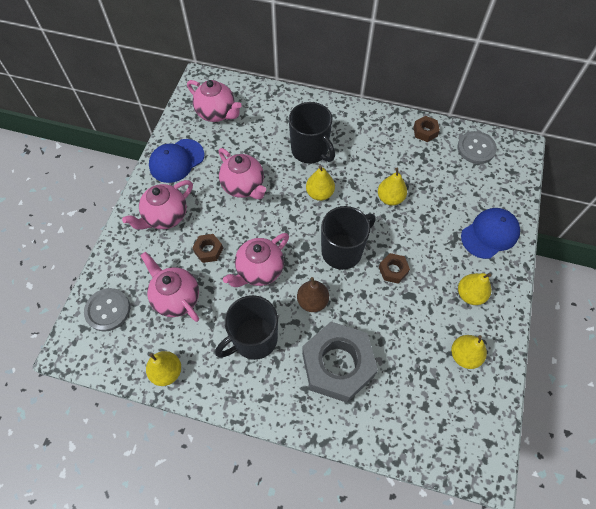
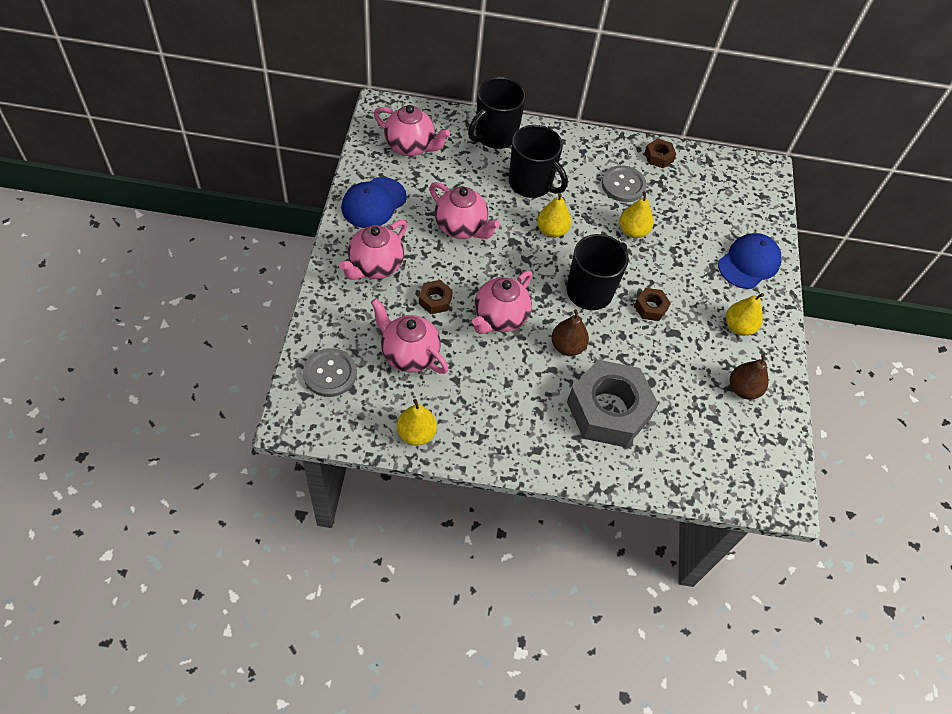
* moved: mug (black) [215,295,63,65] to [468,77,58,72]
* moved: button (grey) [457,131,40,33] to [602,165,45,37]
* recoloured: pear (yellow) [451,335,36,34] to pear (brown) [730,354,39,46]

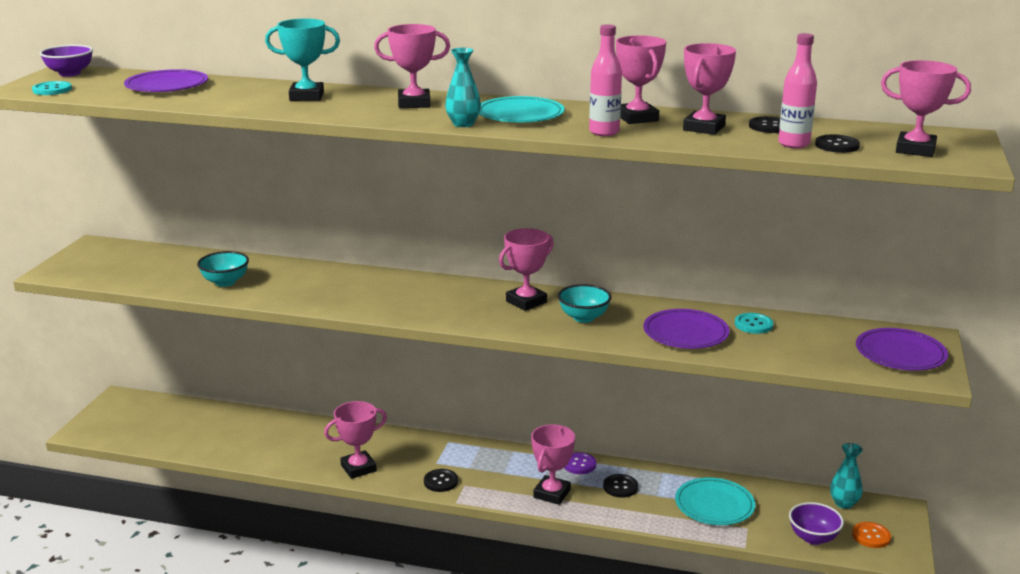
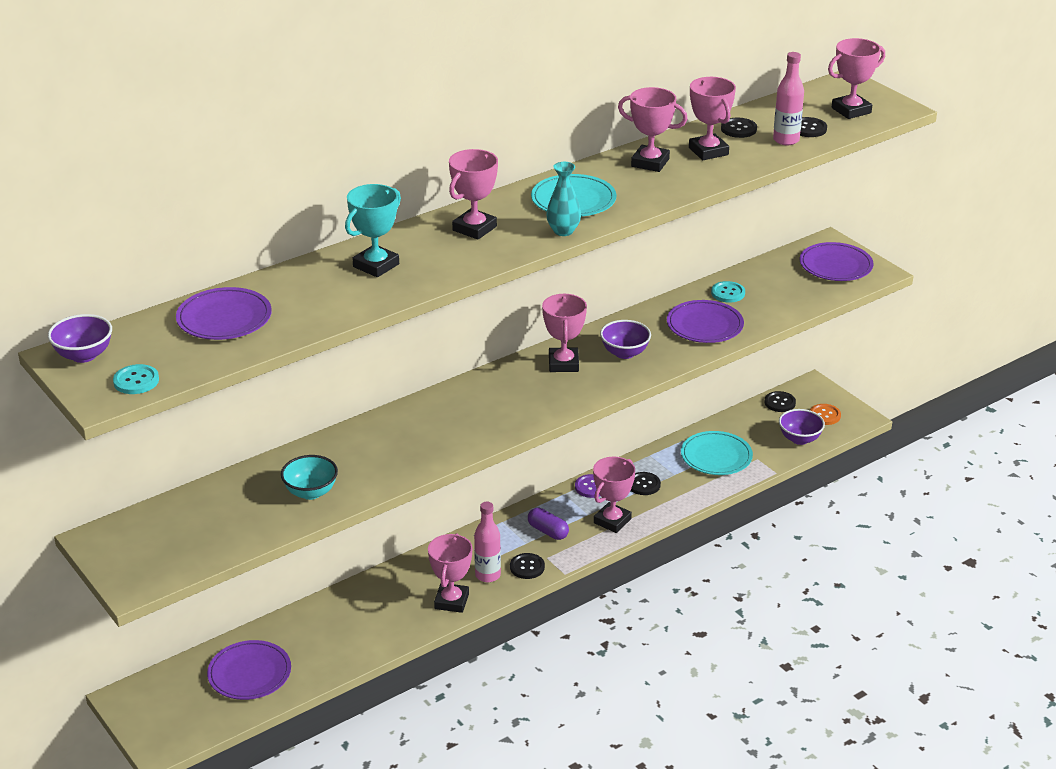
* added: plate (purple) [207,640,84,60]
* added: capsule (purple) [528,508,41,32]
* moved: bottle (pink) [589,24,33,112] to [474,501,27,81]
* replaced: vase (turquoise) [830,443,33,66] to button (black) [765,391,31,21]
* recoloured: bowl (turquoise) [558,284,53,39] to bowl (purple) [600,320,51,39]
* turned: trophy (pink) [531,424,44,81] = [593,457,42,76] 60 degrees clockwise

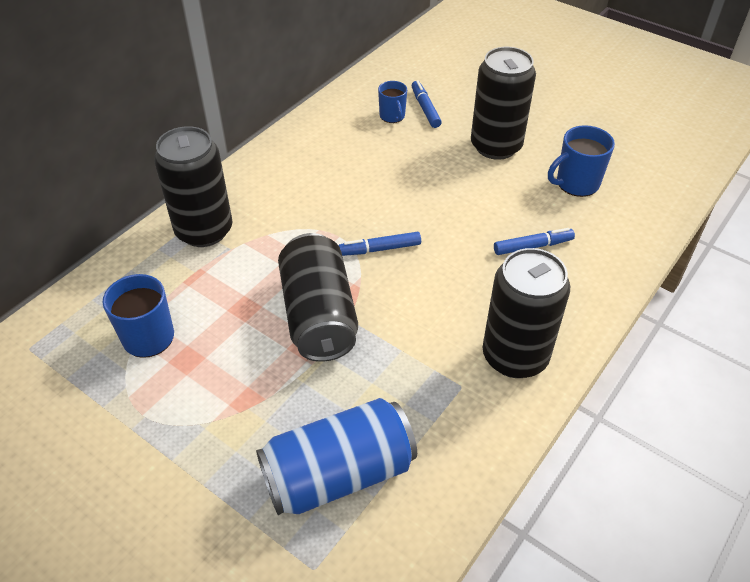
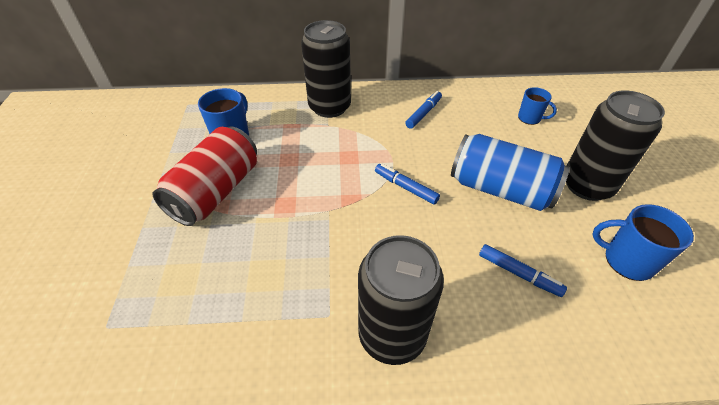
* removed: can (black) [278,233,80,129]
* added: can (red) [153,126,104,100]
* moved: can (blue) [256,398,161,117] to [451,134,119,77]
* moved: marker (blue) [412,80,30,48] to [405,91,37,38]
* turned: mug (blue) [378,81,29,42] = [518,87,39,38] 90 degrees counterclockwise

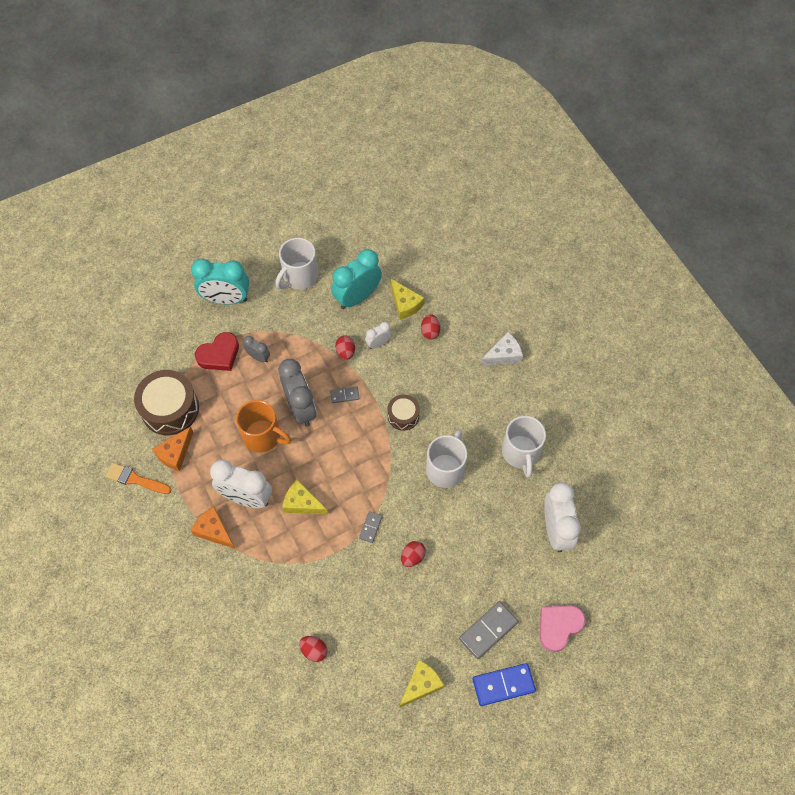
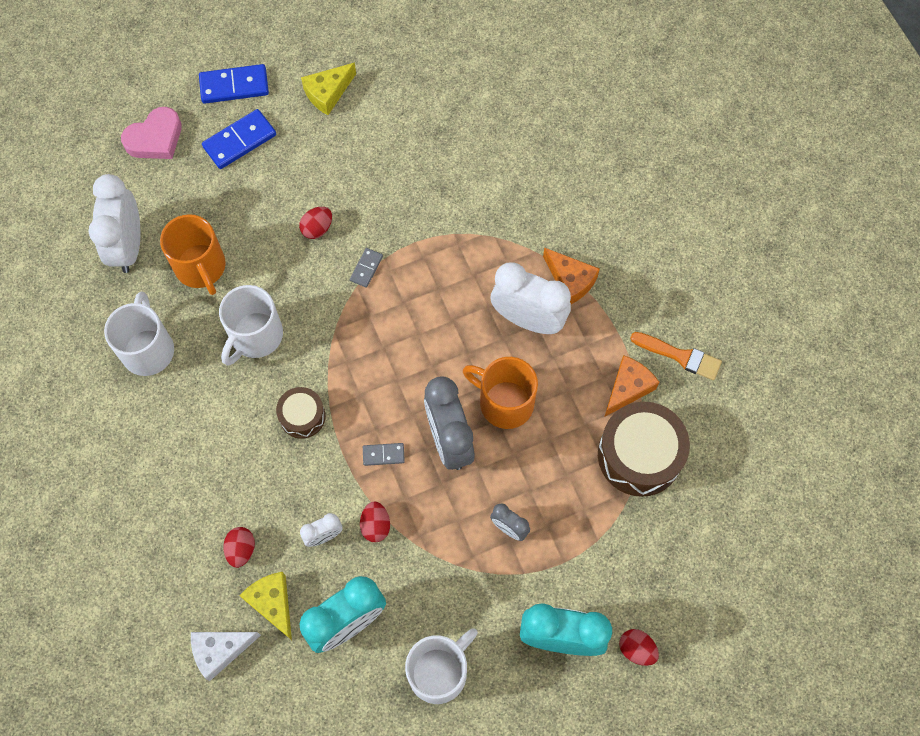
* removed: heart (red) [195,332,44,39]
* removed: cheese (yellow) [282,480,46,35]
* added: mug (orange) [160,214,66,81]
* moved: egg (red) [299,636,28,26] to [619,629,40,37]
* moved: cheese (white) [480,332,43,34] to [191,632,70,49]
* recoloured: domino (grey) [459,601,59,58] to domino (blue) [202,109,74,60]

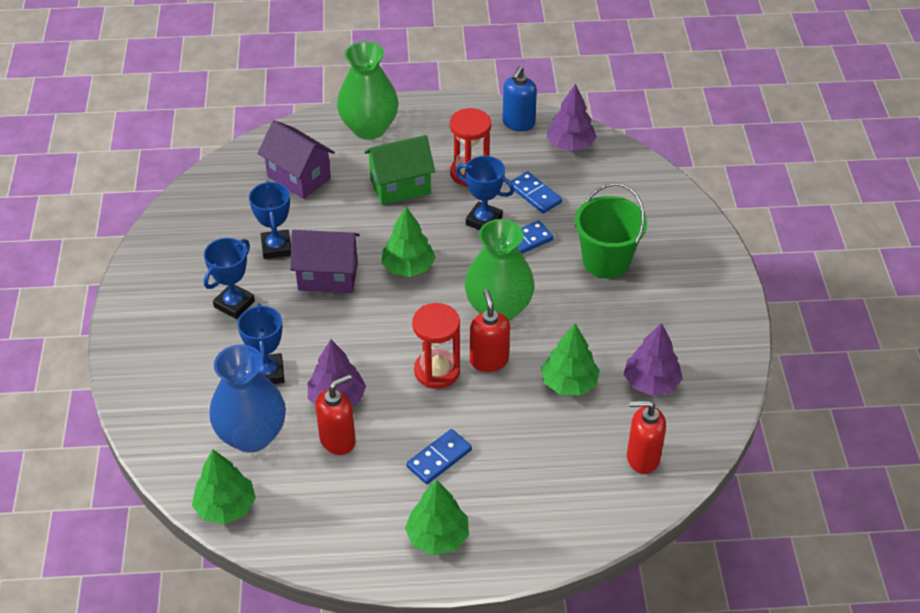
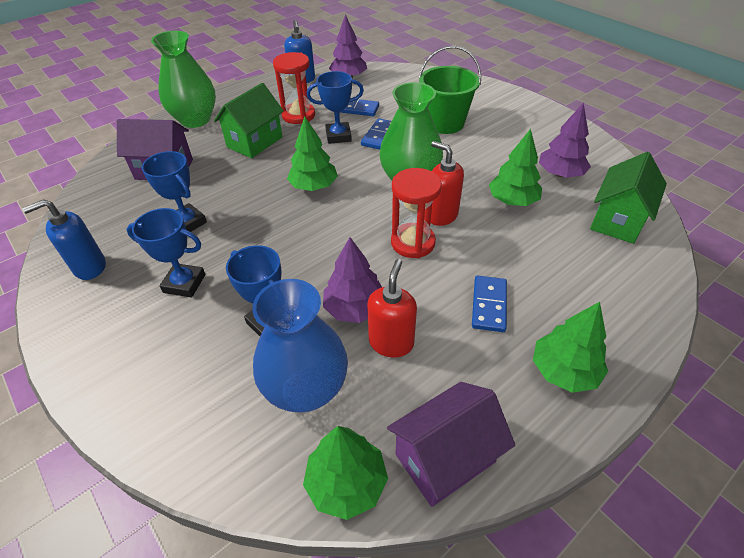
* added: soap dispenser (blue) [22,199,84,81]
* moved: house (purple) [290,230,70,63] to [387,382,128,125]
* replaced: soap dispenser (red) [627,400,39,74] to house (green) [590,152,77,92]
* turned: trophy (blue) [204,238,51,81] = [127,208,78,90] 75 degrees counterclockwise

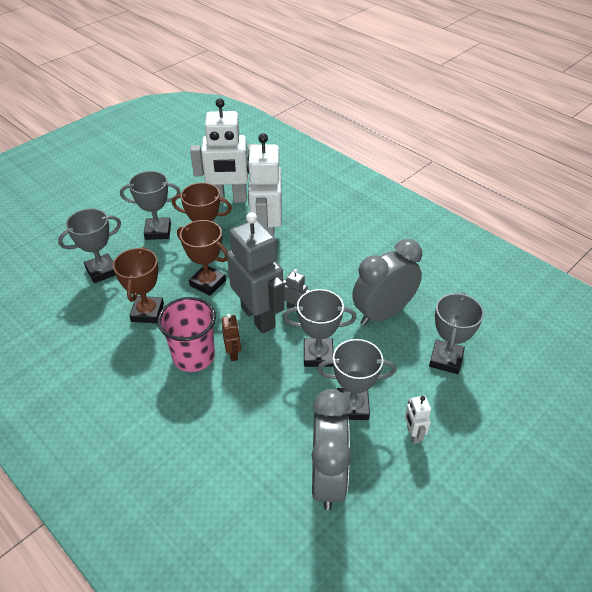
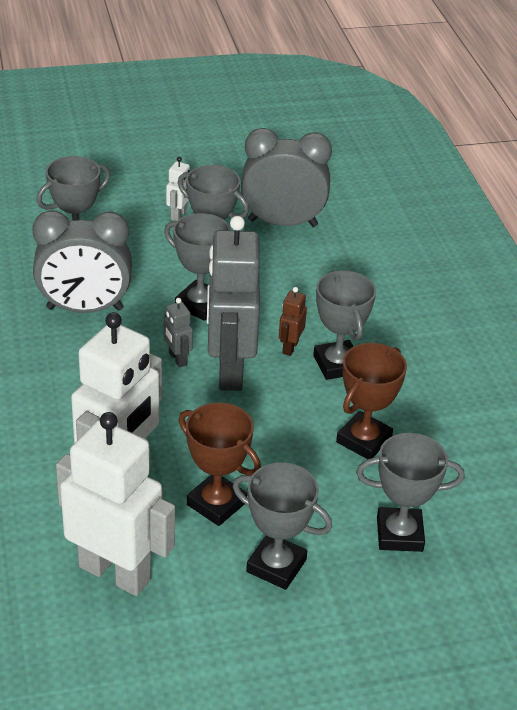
* removed: trophy (brown) [177,220,51,76]
* replaced: cup (pink) [158,297,58,75] to trophy (grey) [313,270,63,110]
* turned: clock (grey) [312,389,39,121] = [241,128,91,99] 60 degrees clockwise

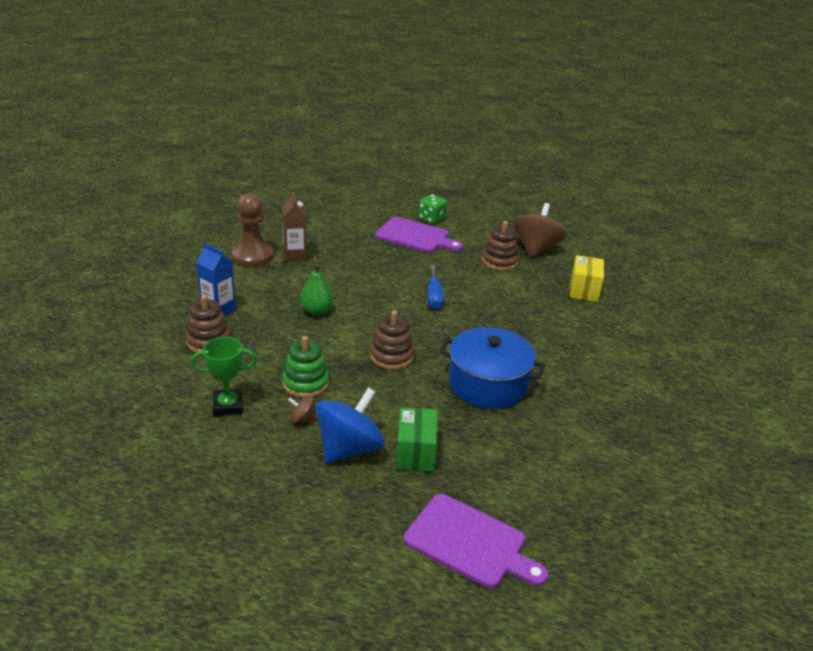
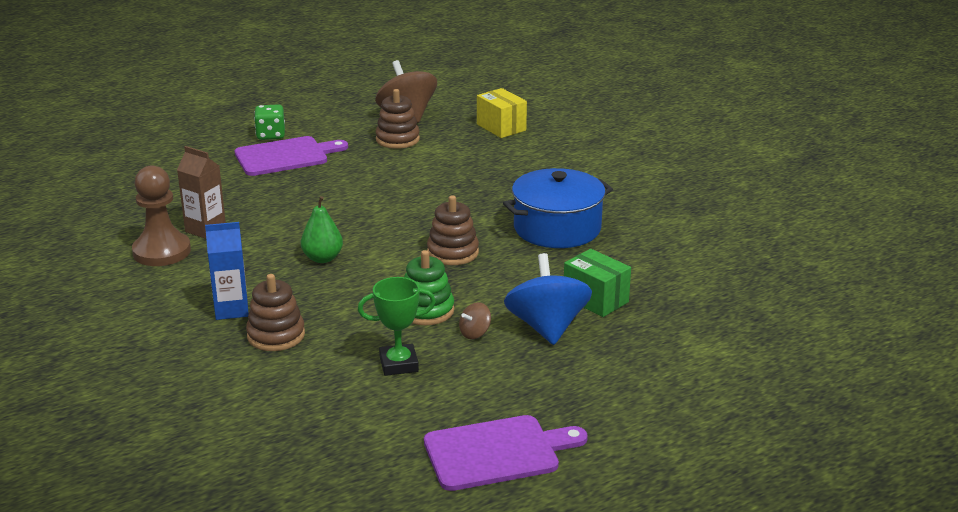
* removed: screwdriver (blue) [427,265,17,44]
* moved: cutting board (purple) [403,494,145,94] to [424,415,164,76]
* turned: trophy (green) [190,337,67,79] = [358,277,78,99] 45 degrees clockwise

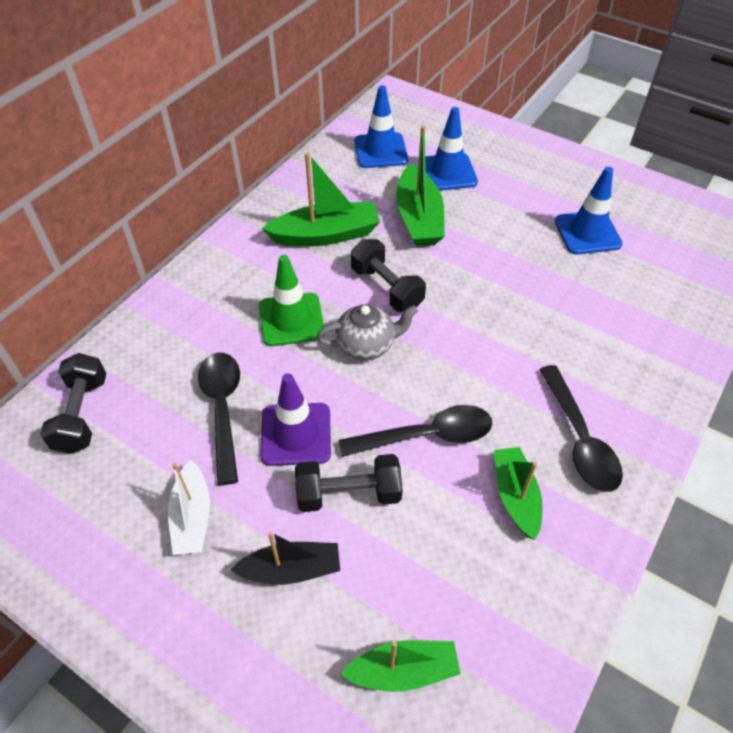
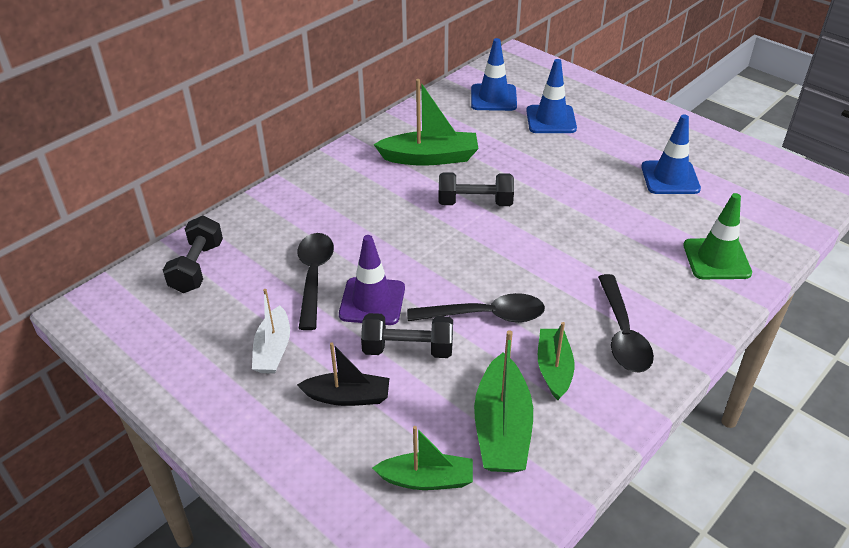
* removed: teapot (grey) [316,304,102,56]
* moved: traffic cone (green) [259,255,65,91] to [683,193,69,86]
* moved: boat (green) [396,126,49,121] to [474,330,59,142]
* turned: dumbbell (black) [351,239,75,73] = [439,172,75,34] 60 degrees counterclockwise

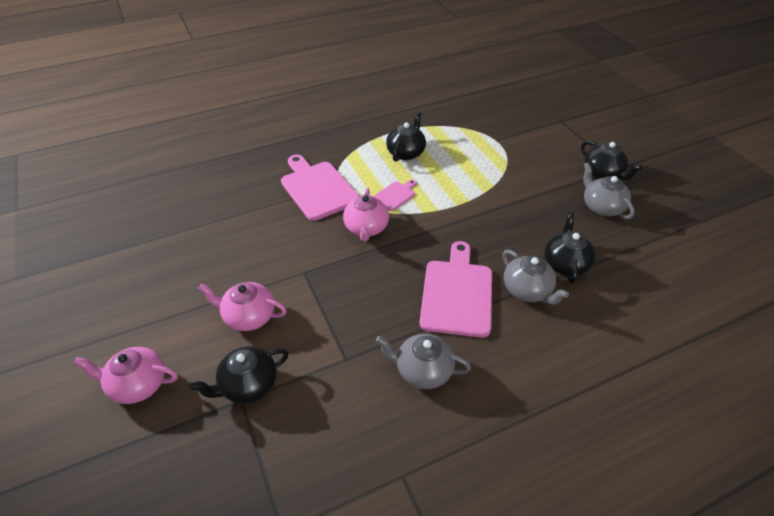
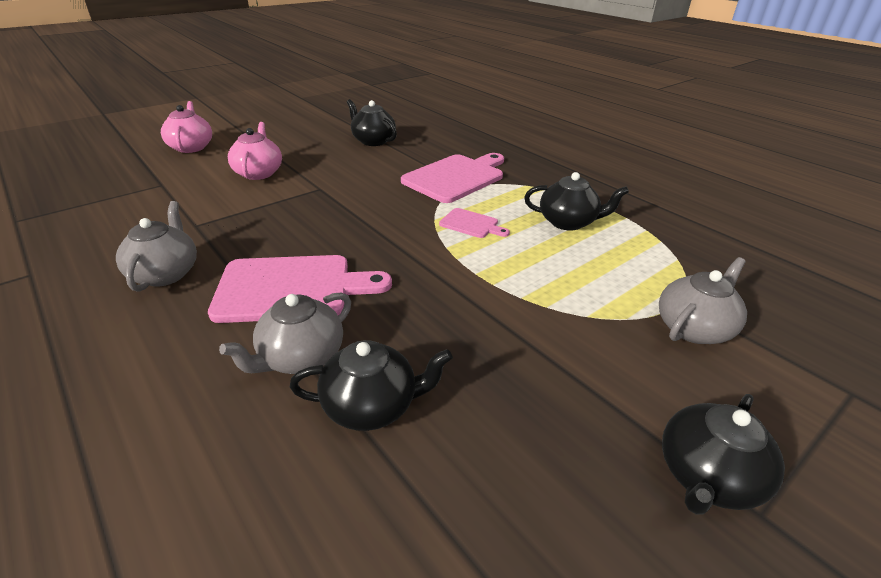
* removed: teapot (pink) [343,188,46,53]
* moved: teapot (black) [190,346,99,58] to [347,99,50,47]
* moved: teapot (grey) [583,162,52,57] to [659,257,88,87]

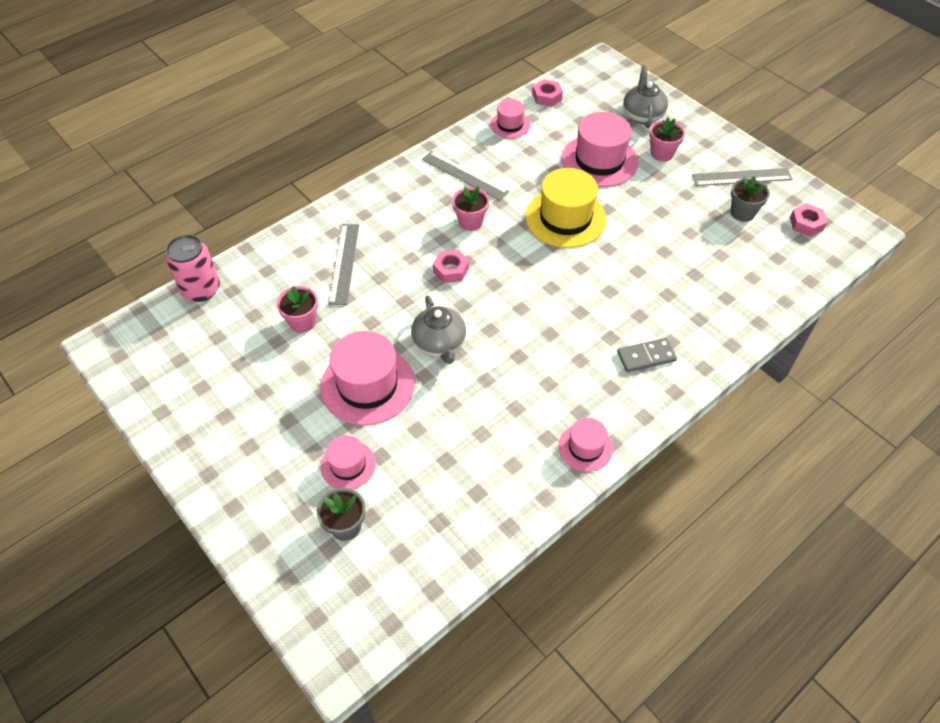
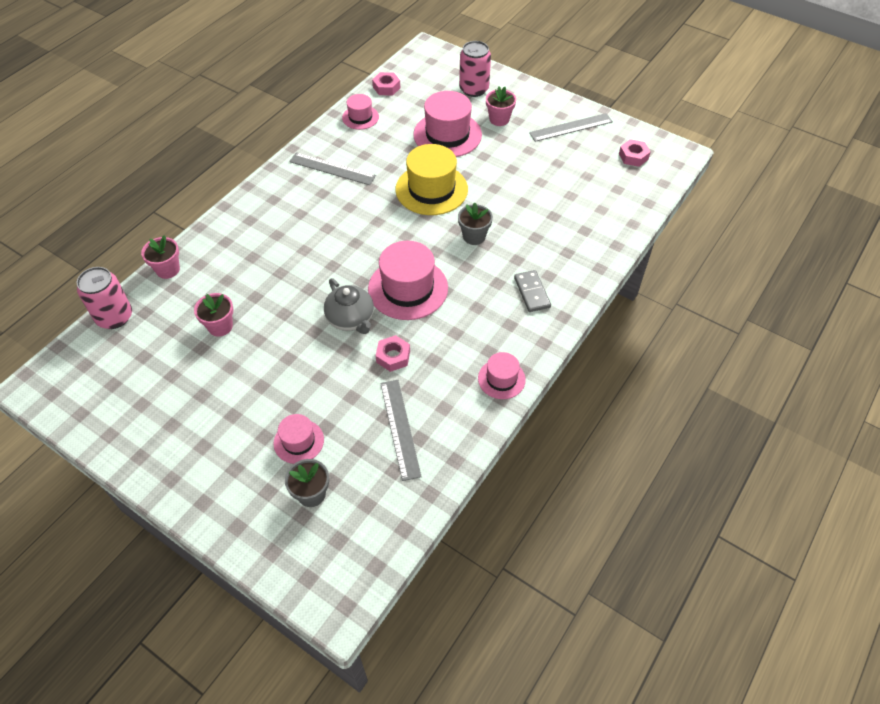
* moved: hat (pink) [320,331,95,94] to [368,241,80,79]
* moved: ruler (grey) [329,224,30,81] to [380,380,42,101]
* moved: nut (pink) [433,250,36,33] to [376,335,34,37]
* moved: flower pot (pink) [452,186,37,45] to [141,235,39,44]
* moved: flower pot (grey) [731,176,39,46] to [458,203,35,42]
* replaced: teapot (grey) [623,66,45,62] to can (pink) [459,41,32,56]
* turned: domino (grey) [617,338,60,34] = [514,270,37,42] 75 degrees counterclockwise

